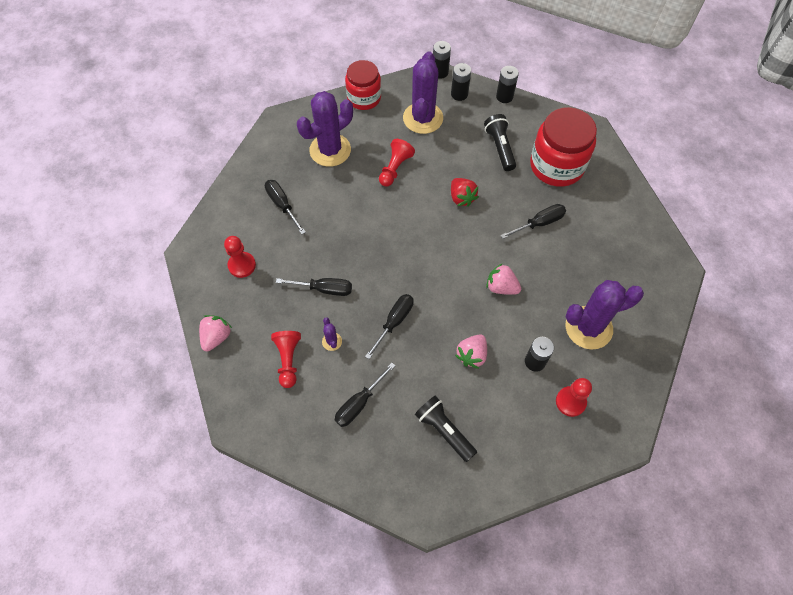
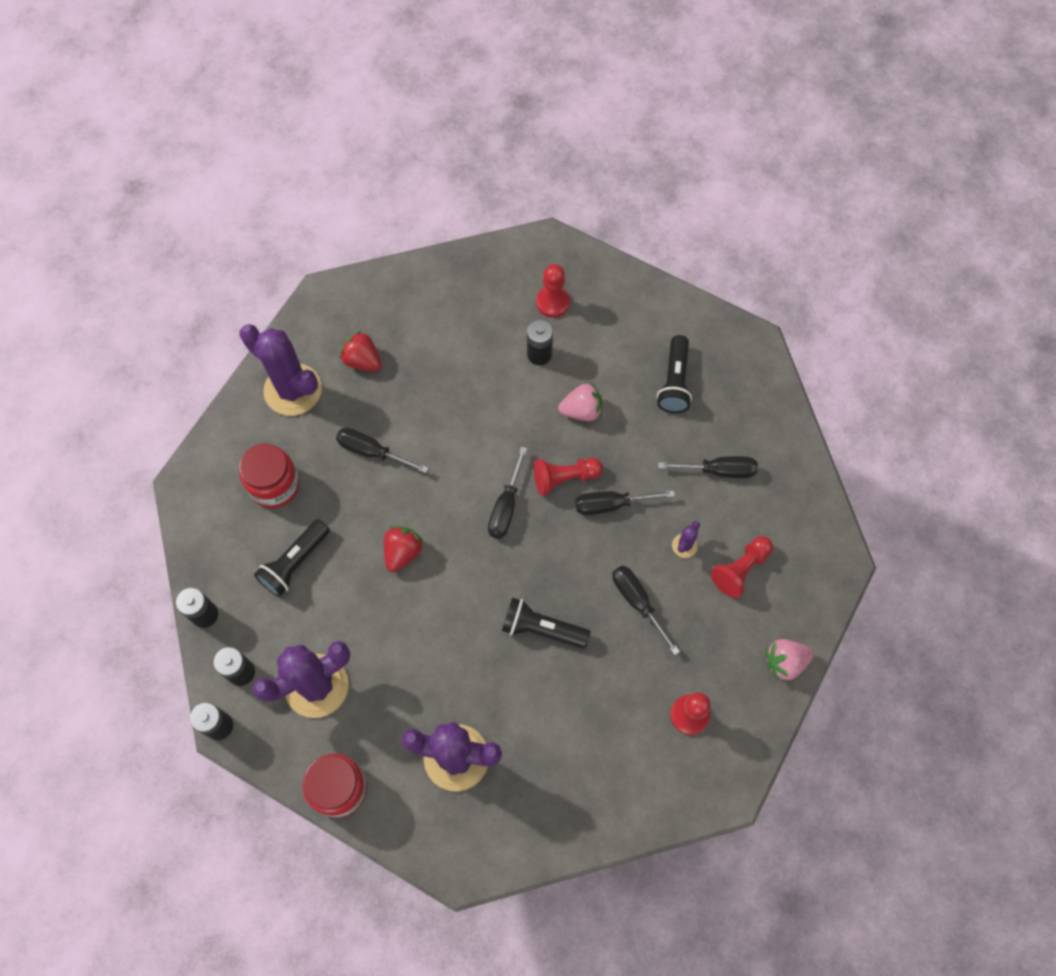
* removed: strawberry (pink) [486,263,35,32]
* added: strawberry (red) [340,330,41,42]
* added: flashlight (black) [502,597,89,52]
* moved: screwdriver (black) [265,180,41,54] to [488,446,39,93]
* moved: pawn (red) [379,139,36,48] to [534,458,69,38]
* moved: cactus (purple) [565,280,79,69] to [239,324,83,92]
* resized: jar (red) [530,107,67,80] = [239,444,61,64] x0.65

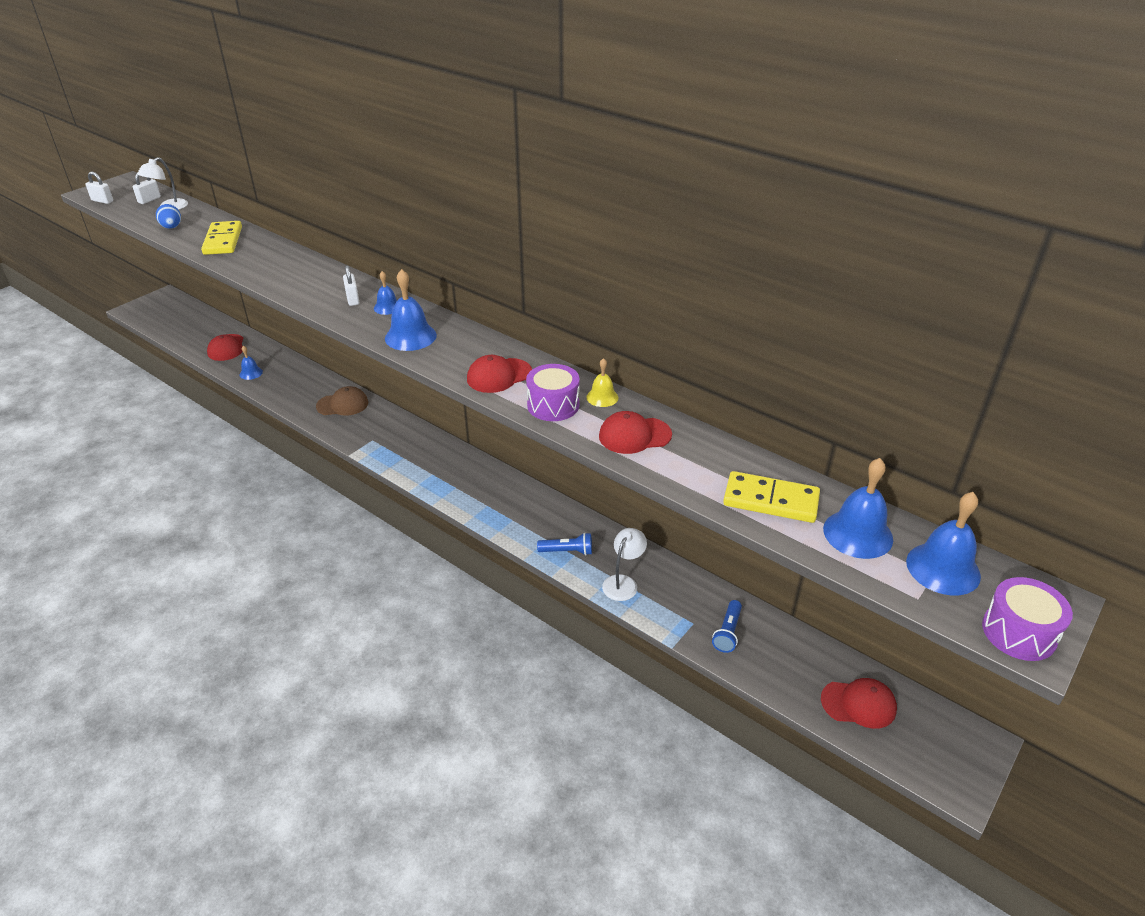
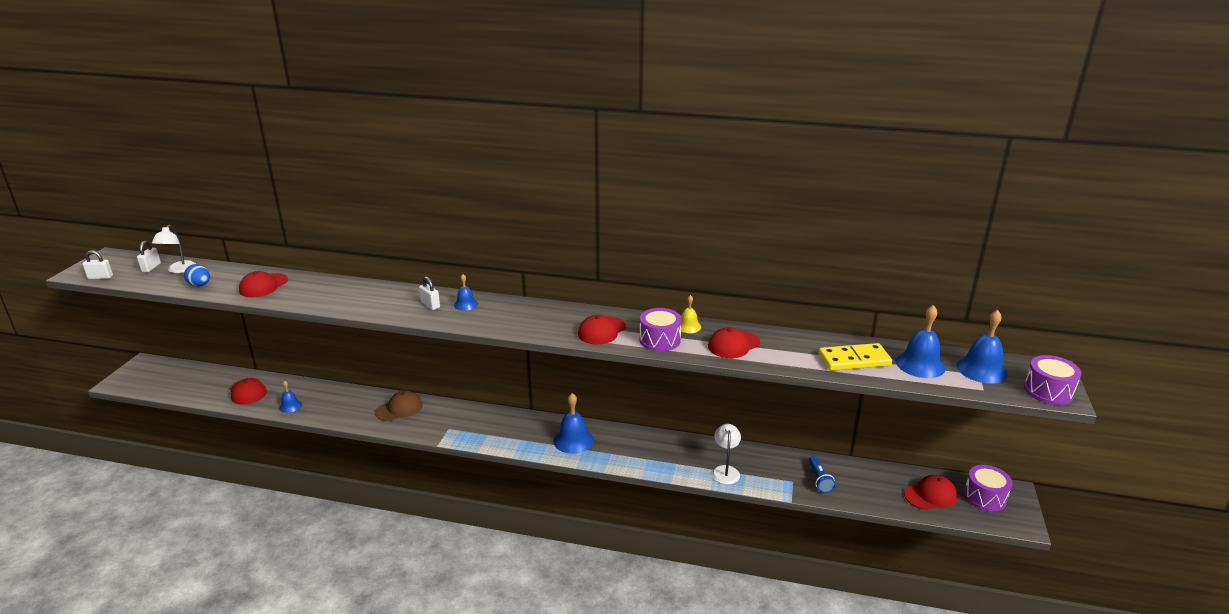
* removed: flashlight (blue) [537,533,55,22]
* added: drum (purple) [964,465,49,46]
* moved: bell (blue) [385,269,52,82] to [553,393,41,61]
* replaced: domino (yellow) [201,221,41,34] to cap (red) [239,271,49,26]

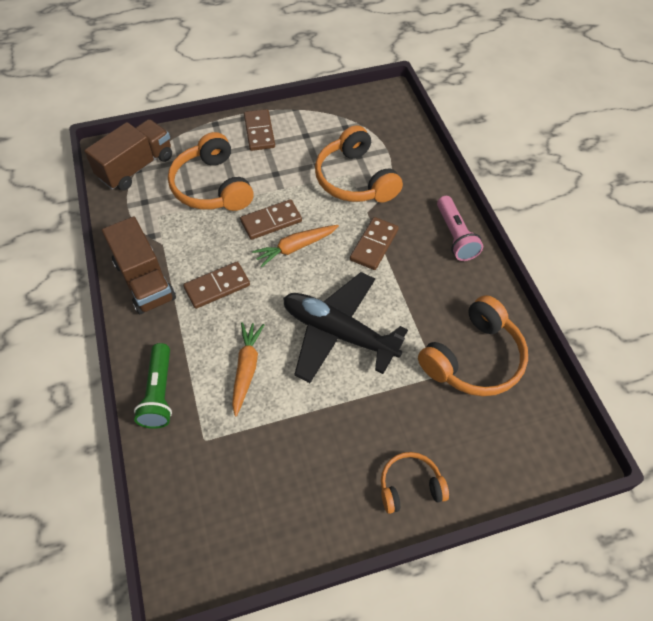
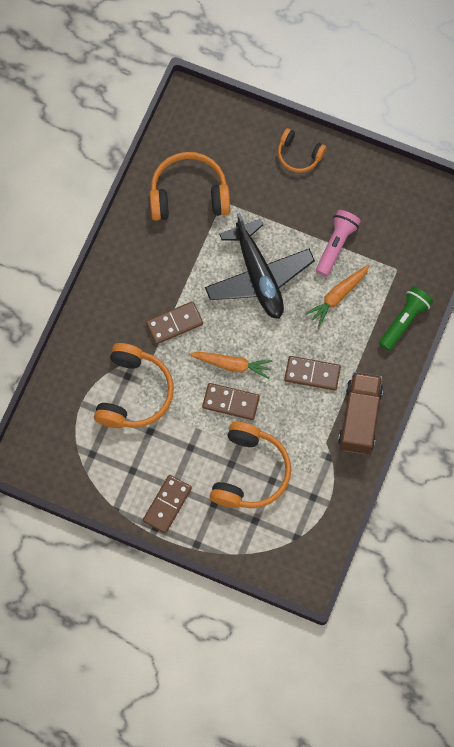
* removed: truck (brown) [84,119,88,72]
* moved: flashlight (pink) [437,196,46,65] to [316,210,45,67]

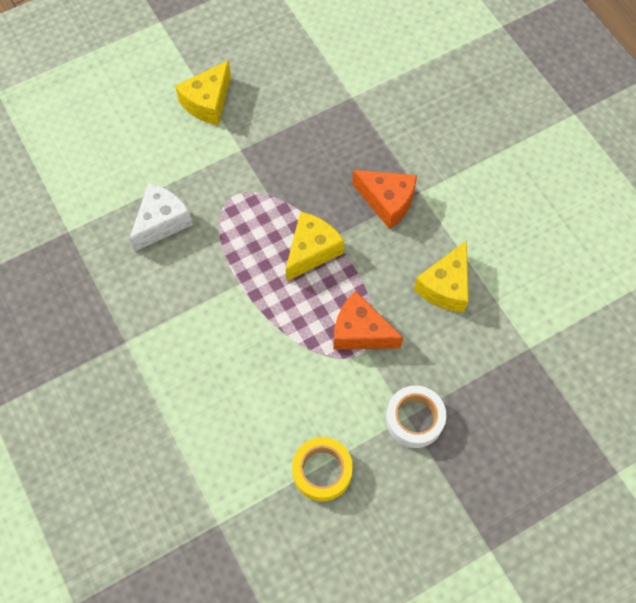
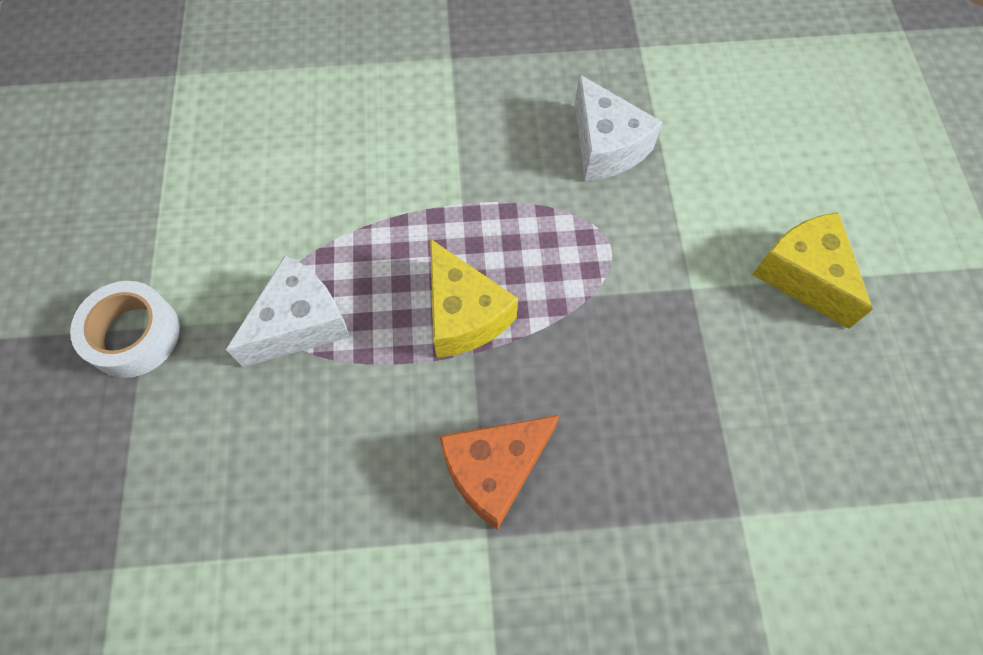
* removed: tape (yellow) [292,437,61,64]
* removed: cheese (yellow) [414,240,55,72]
* recoloured: cheese (orange) [333,291,70,59] to cheese (white) [226,255,124,112]

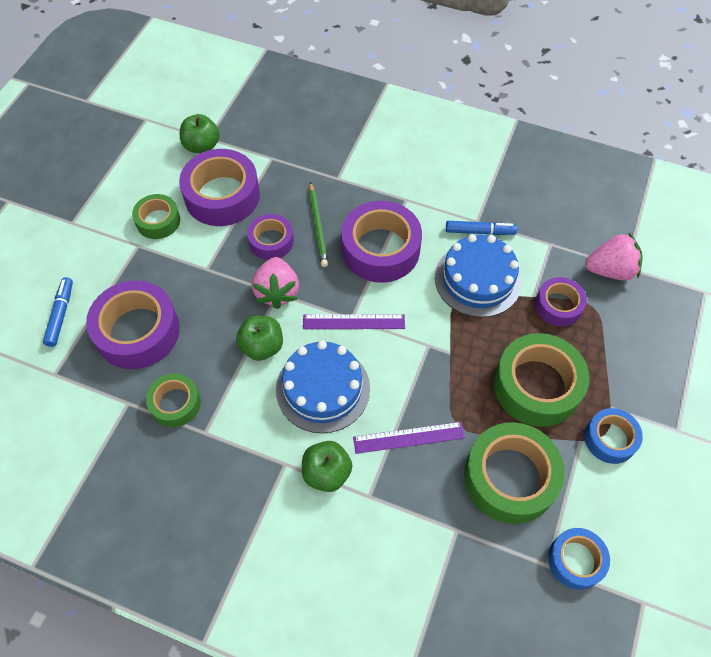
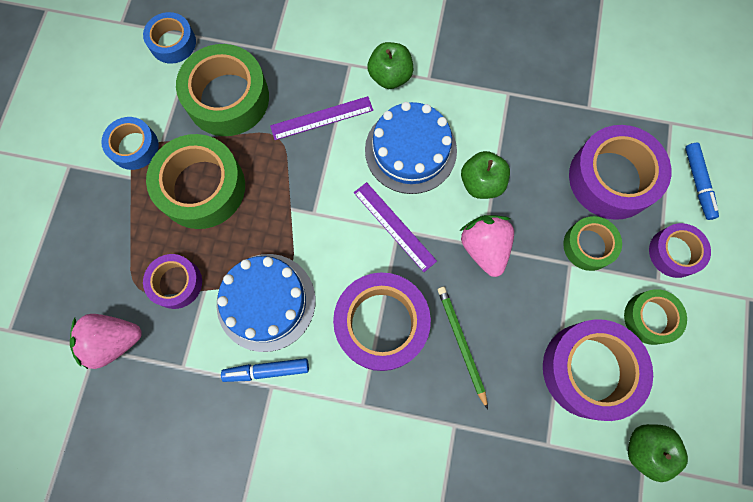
* moved: tape (green) [146,373,55,54] to [563,216,59,55]
* moved: tape (purple) [247,214,47,46] to [649,223,62,55]
* turned: ruler (purple) [303,314,102,15] = [354,182,83,90] 60 degrees clockwise

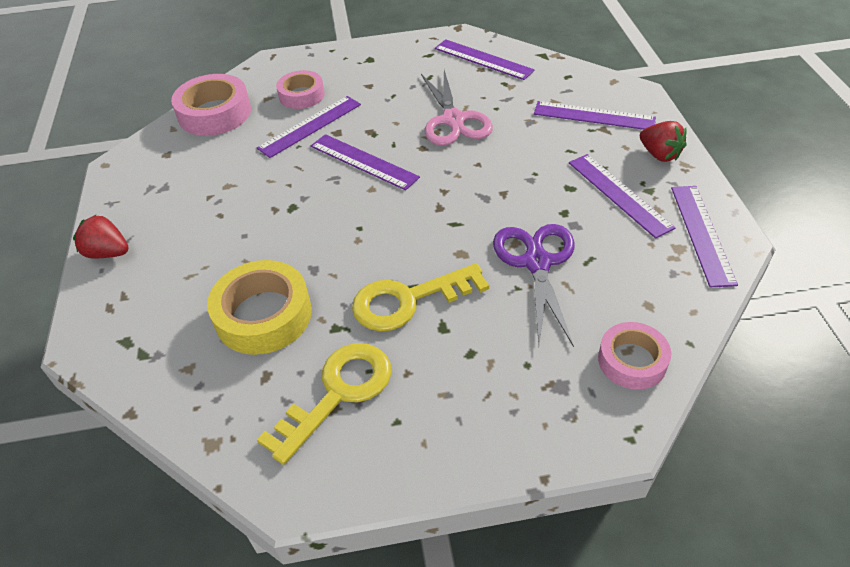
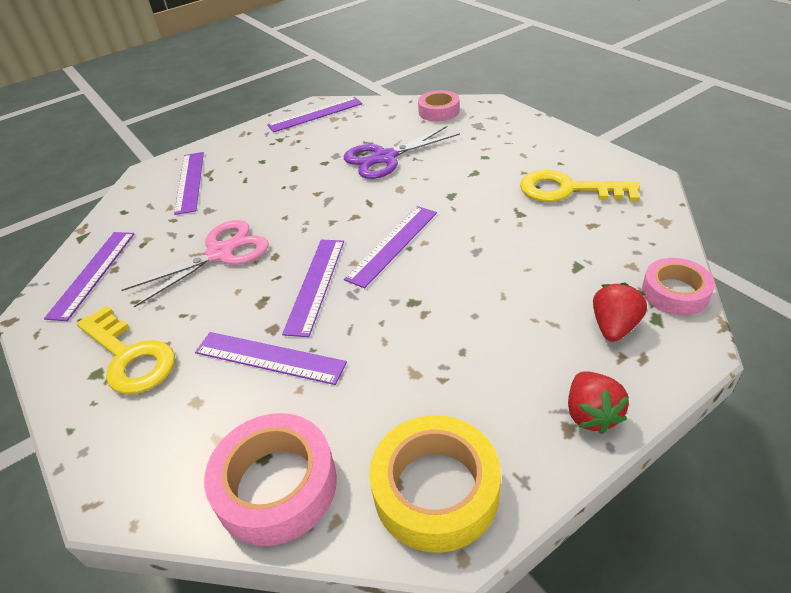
* moved: tape (yellow) [207,260,105,95] to [369,415,132,138]
* moved: tape (pink) [276,70,49,39] to [642,258,73,57]
* moved: key (yellow) [352,263,137,68] to [77,306,98,88]
* moved: ruler (purple) [569,154,106,84] to [344,206,93,82]
* moved: strawberry (red) [640,121,47,41] to [593,283,54,59]

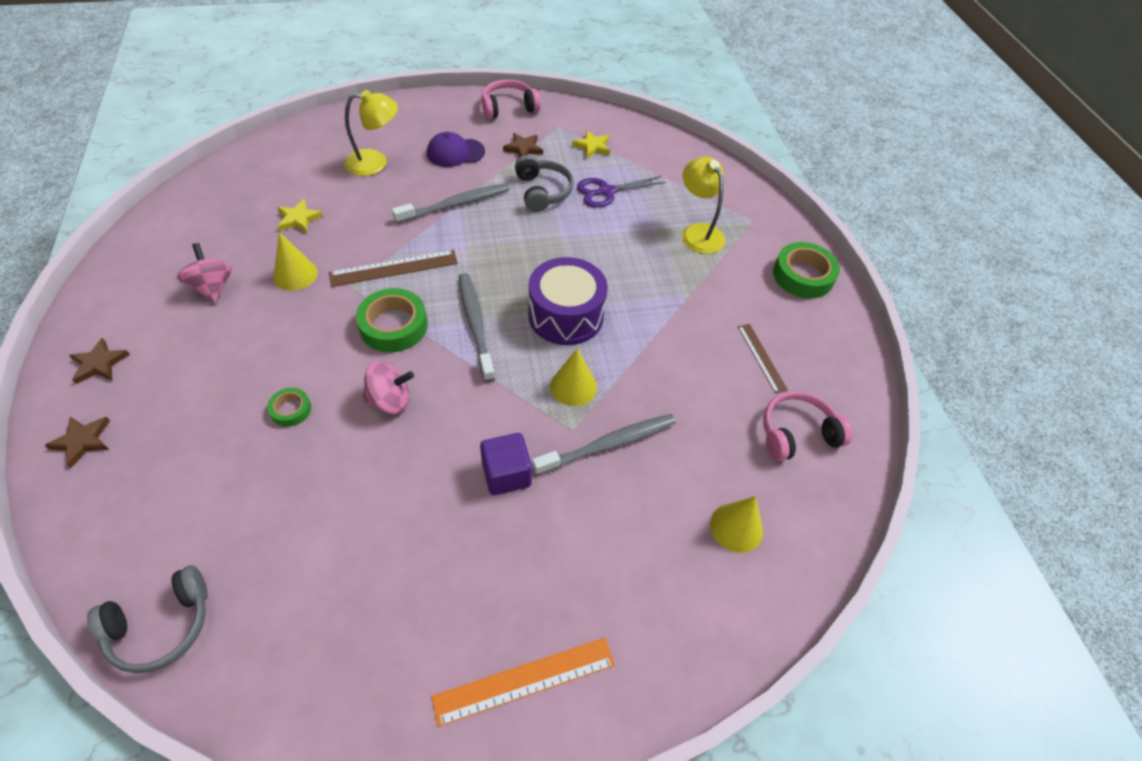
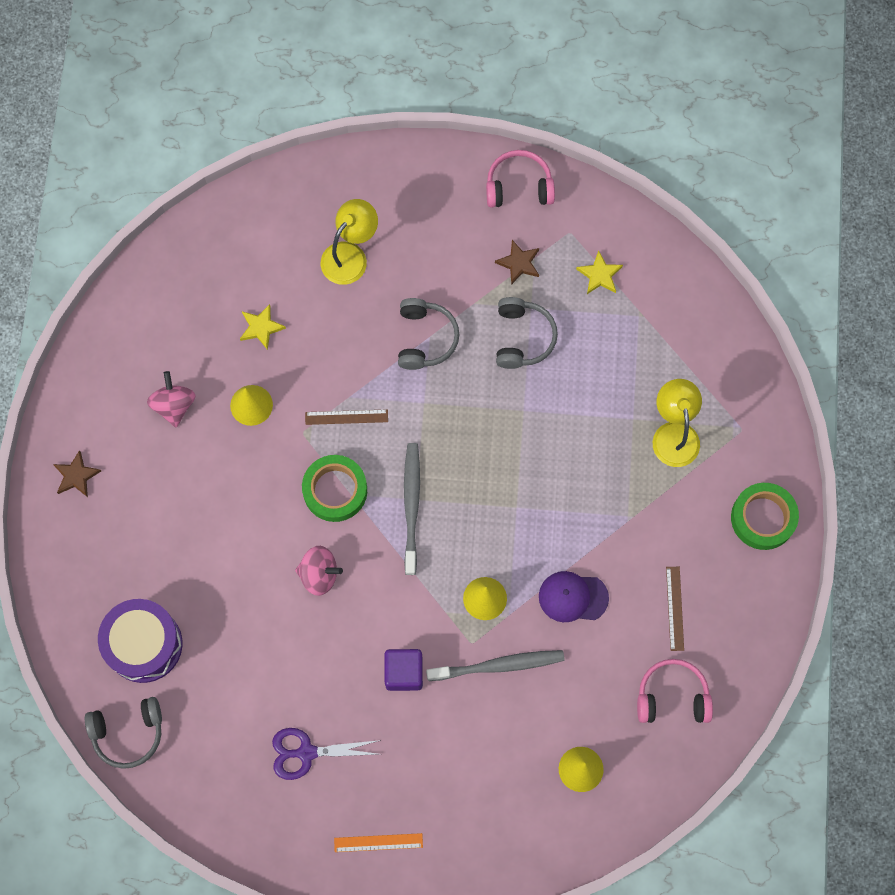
* removed: star (brown) [44,417,66,51]
* removed: tape (green) [267,388,44,39]
* moved: cap (purple) [427,132,58,35] to [539,571,70,51]
* moved: drum (purple) [528,257,80,88] to [98,599,84,84]
* moved: scissors (purple) [577,176,89,32] to [272,728,109,52]
* replaced: toothbrush (grey) [392,183,118,40] to headphones (grey) [398,298,61,72]
* turned: lamp (yellow) [344,90,54,86] = [321,199,57,86] 60 degrees counterclockwise
* resized: ruler (brown) [329,250,129,37] = [305,409,83,16] x0.65
* resized: ruler (orange) [431,637,184,90] = [334,833,89,19] x0.65

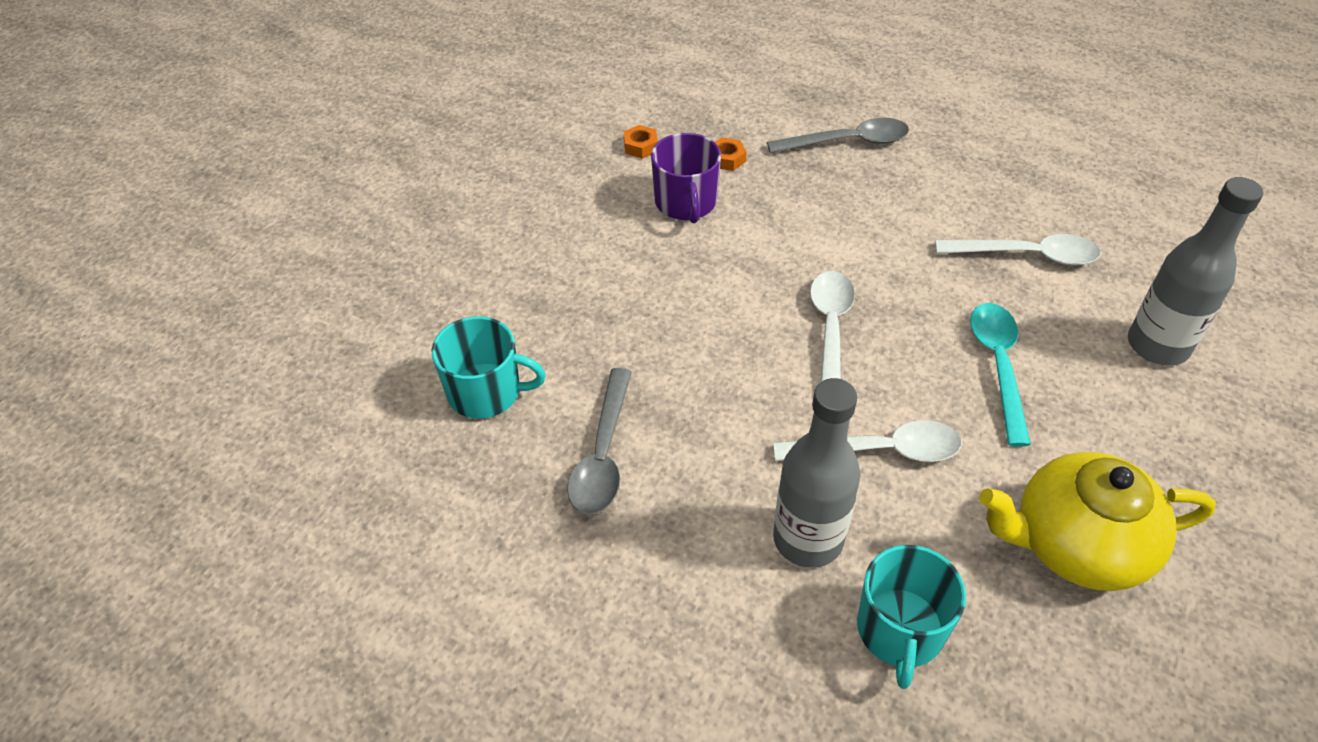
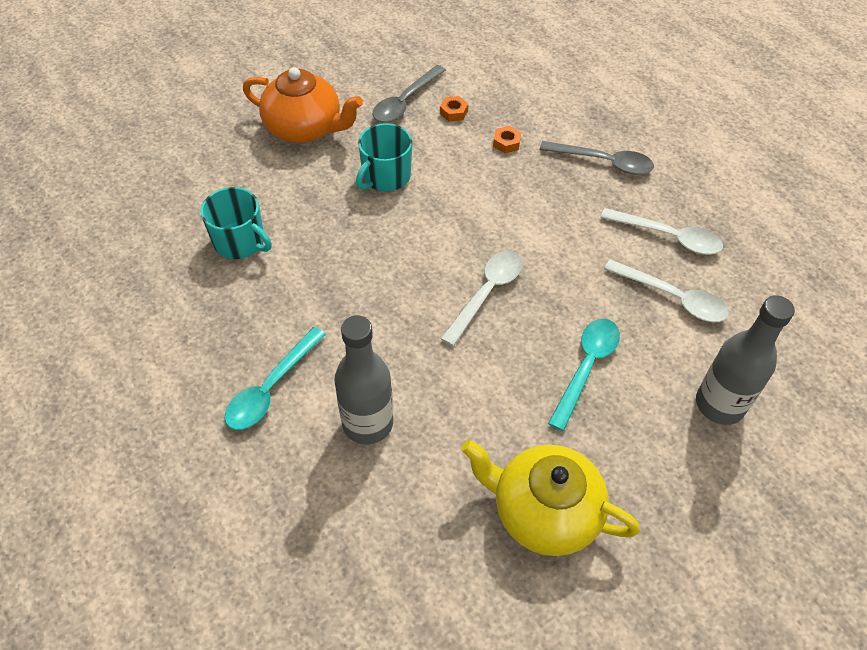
* removed: mug (purple) [651,133,70,90]
* added: spoon (turquoise) [225,327,101,103]
* added: teapot (orange) [243,67,120,76]
* moved: spoon (grey) [567,368,65,146] to [373,65,73,58]
* moved: spoon (white) [773,420,189,42] to [600,208,123,47]
* moved: mug (turquoise) [857,545,109,144] to [356,123,56,68]

